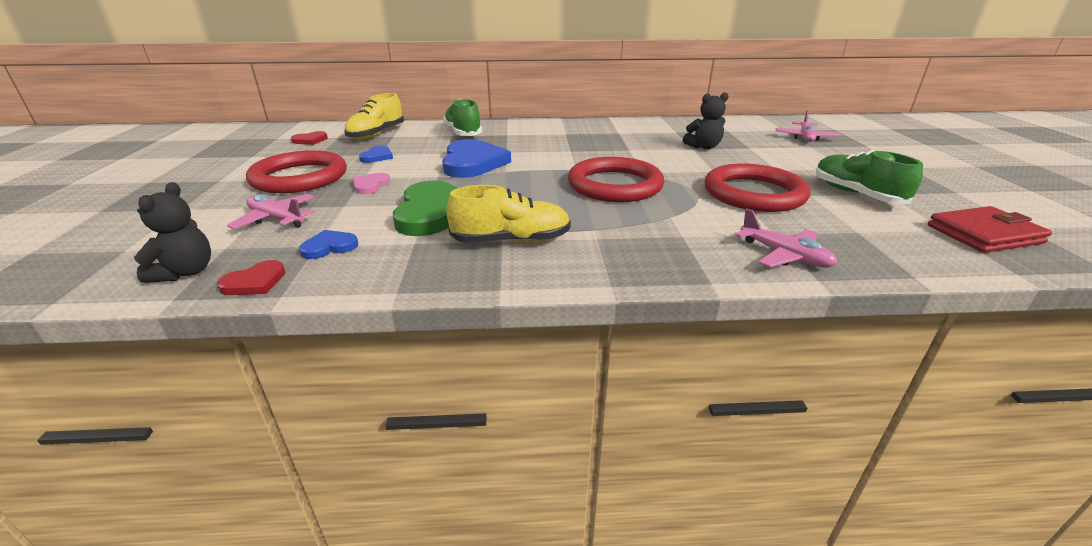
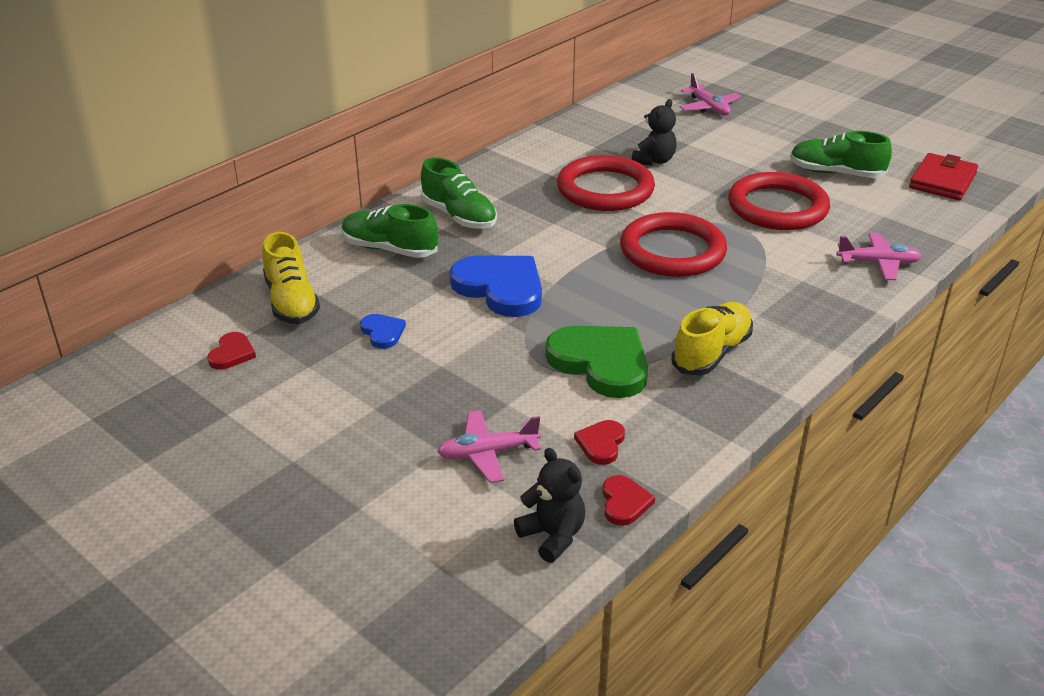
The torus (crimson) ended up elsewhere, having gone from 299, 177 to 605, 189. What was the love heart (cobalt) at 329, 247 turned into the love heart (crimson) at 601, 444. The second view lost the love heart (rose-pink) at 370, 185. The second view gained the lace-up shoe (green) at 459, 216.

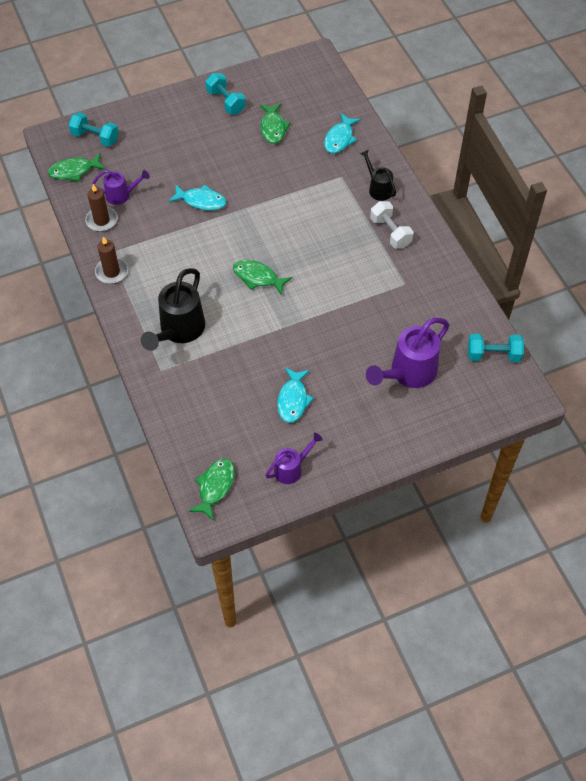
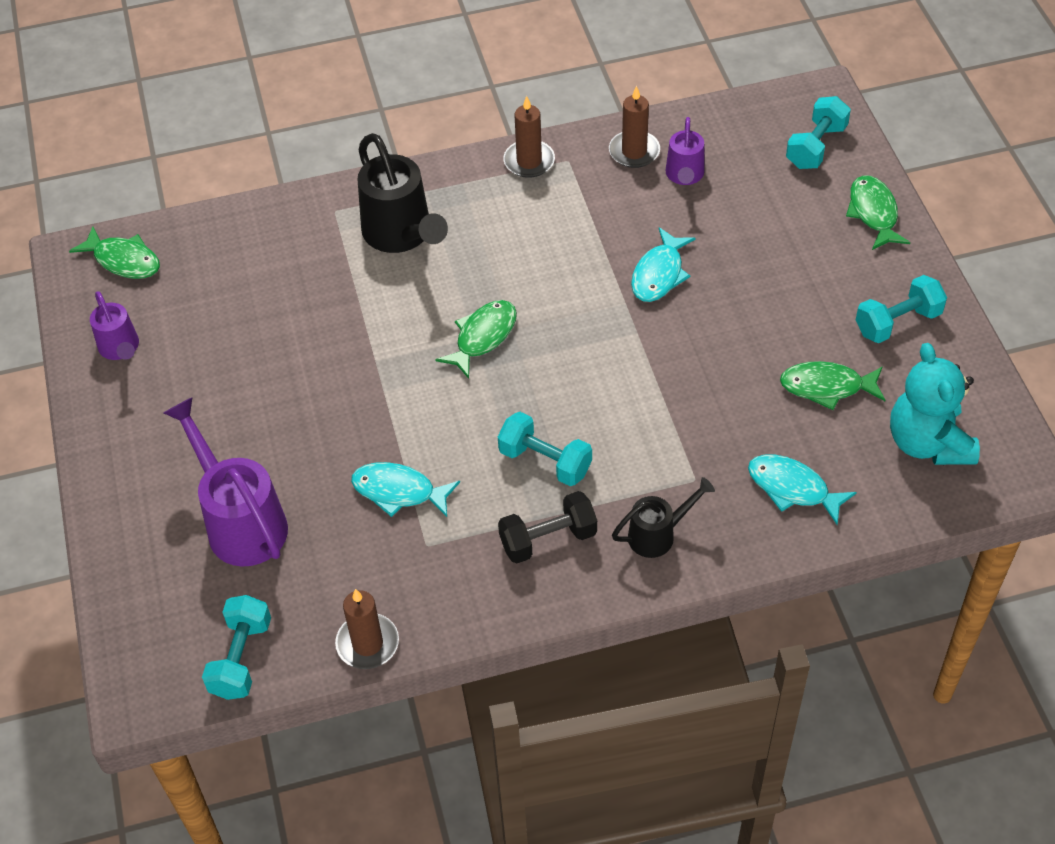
The fish (green) ended up elsewhere, having gone from 74, 171 to 873, 213. The watering pot (jet-black) at 179, 330 ended up facing another way, 150 degrees counterclockwise from before. The fish (teal) ended up elsewhere, having gone from 293, 400 to 399, 491. What was the hand weight (snow-white) at 390, 232 turned into the hand weight (jet-black) at 548, 539. The second view gained the wax candle (dark brown) at 367, 643. The second view gained the hand weight (teal) at 545, 461. The second view gained the teddy (teal) at 928, 442.

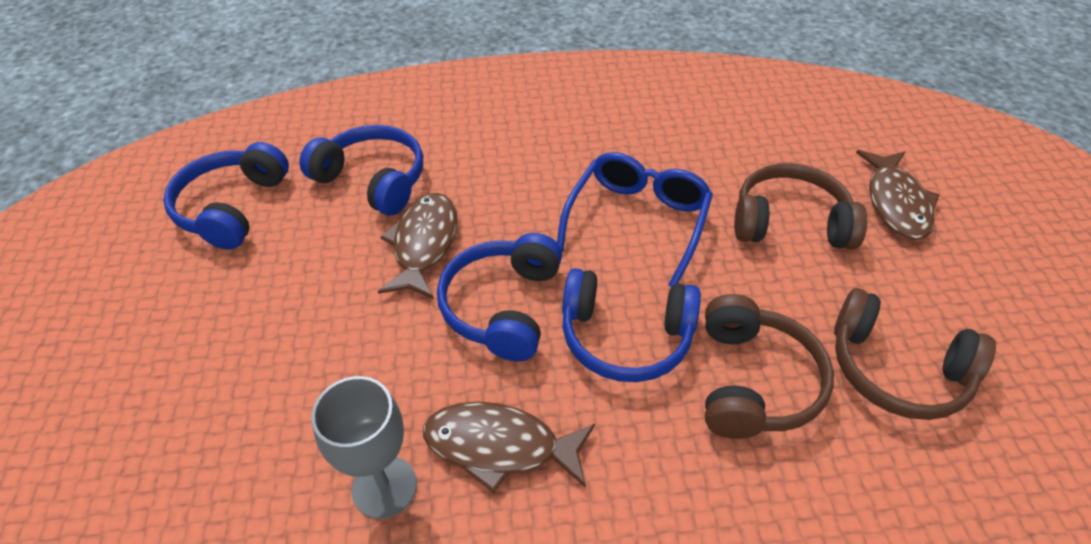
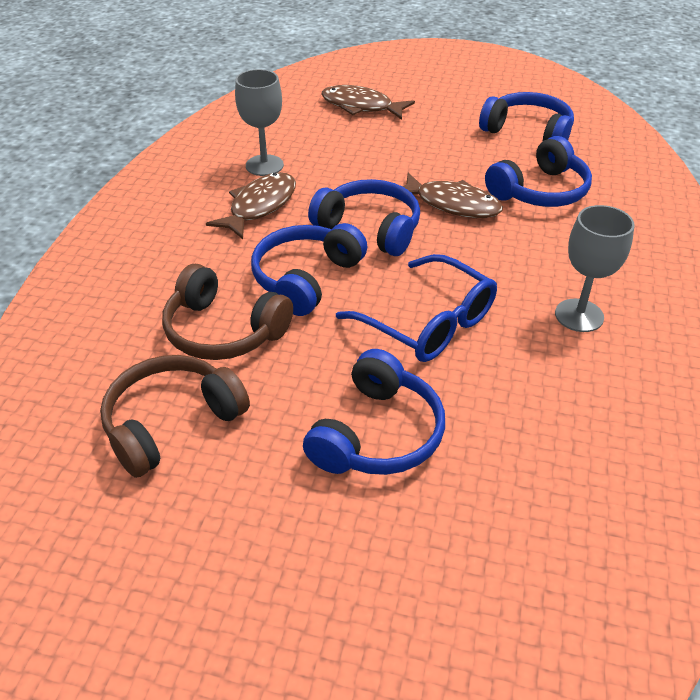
What was the headphones (dark brown) at 790, 222 turned into the headphones (cobalt) at 378, 434. The fish (dark brown) ended up elsewhere, having gone from 896, 203 to 361, 107. The second view gained the goblet (ash-grey) at 579, 315.

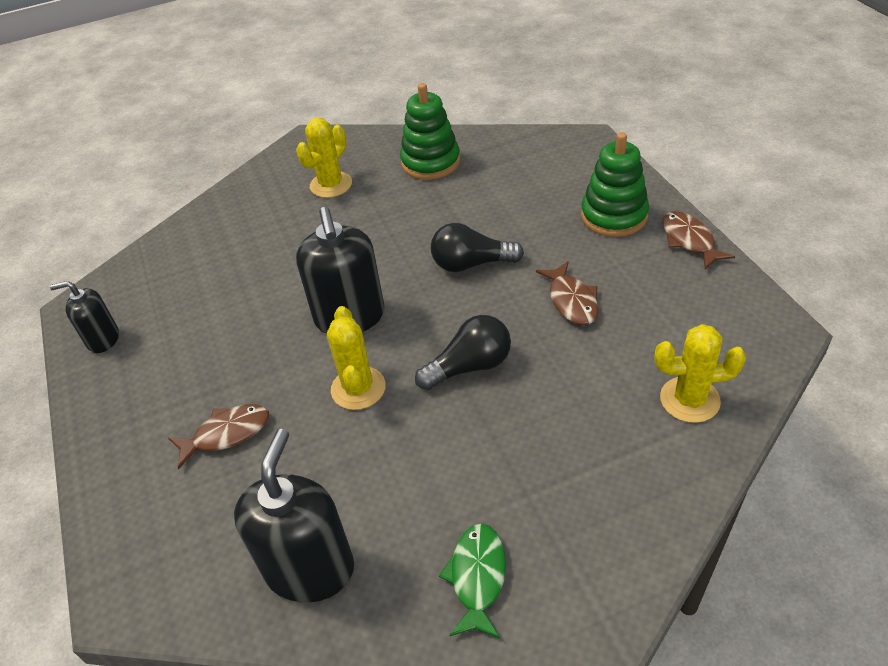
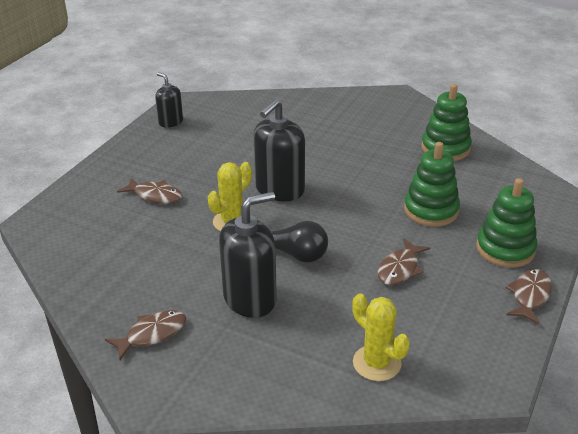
The soap pump (jet-black) ended up elsewhere, having gone from 310, 569 to 250, 299. The second view lost the prickly plant (golden) at 331, 185. The second view lost the light bulb (jet-black) at 471, 264. What was the fish (green) at 477, 577 turned into the fish (dark brown) at 152, 334. The second view gained the ring stacker (green) at 431, 210.

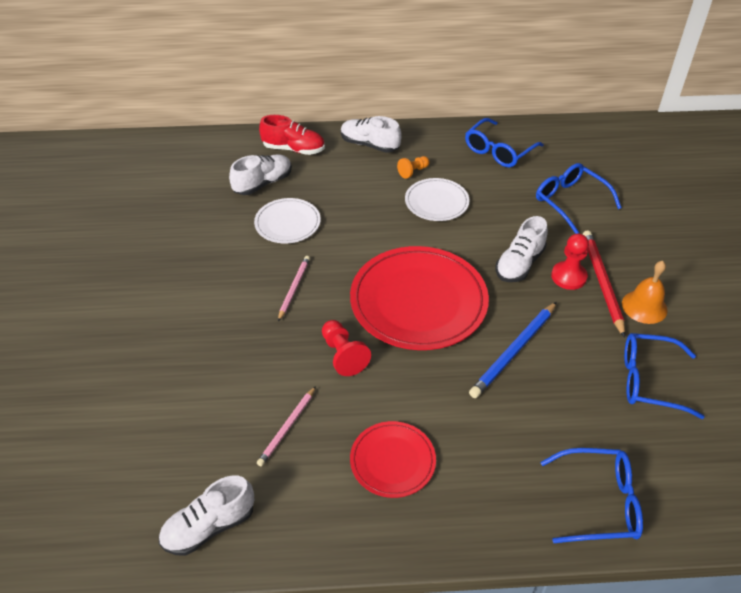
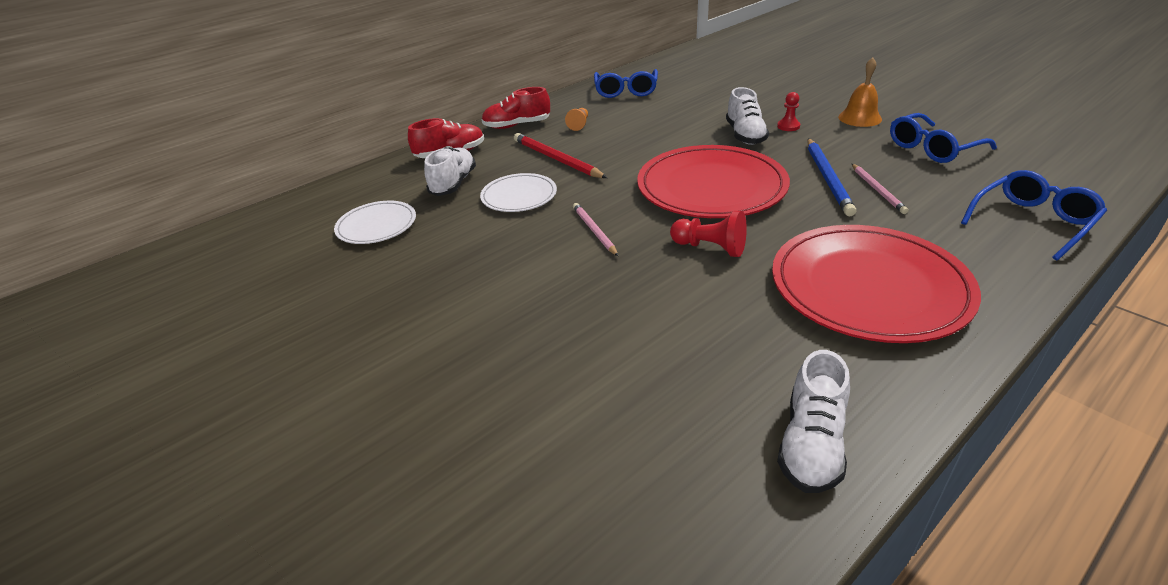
The lead pencil (rose-pink) ended up elsewhere, having gone from 287, 427 to 877, 190. What was the lace-up shoe (snow-white) at 369, 145 turned into the lace-up shoe (crimson) at 517, 125. The size of the flat dish (crimson) at 392, 461 changed by a factor of 1.89. The flat dish (snow-white) ended up elsewhere, having gone from 436, 202 to 376, 226. The second view lost the glasses (cobalt) at 571, 202. The size of the game pawn (crimson) at 568, 277 changed by a factor of 0.66. The lead pencil (crimson) ended up elsewhere, having gone from 602, 283 to 556, 159.

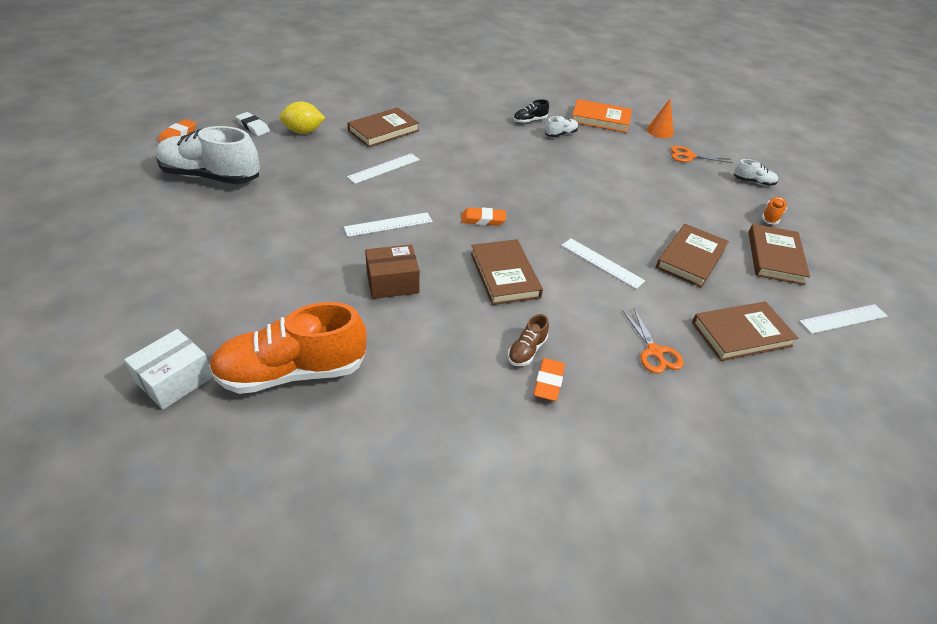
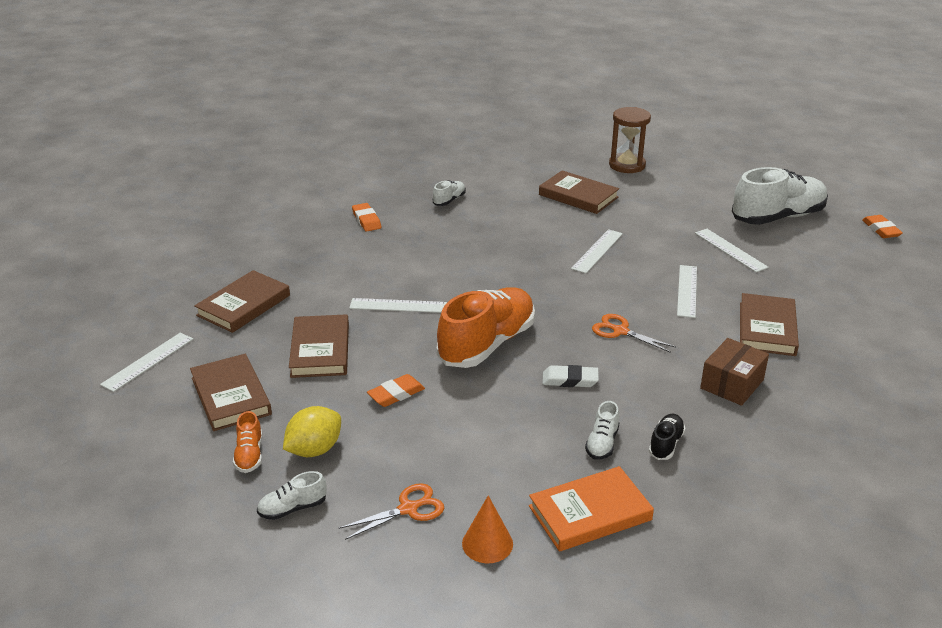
The second view lost the parcel (snow-white) at 175, 380. The lace-up shoe (bright orange) ended up elsewhere, having gone from 292, 372 to 487, 344. The pencil eraser (snow-white) ended up elsewhere, having gone from 253, 127 to 570, 380. The lemon (golden) ended up elsewhere, having gone from 303, 131 to 314, 450. The parcel (dark brown) ended up elsewhere, having gone from 392, 282 to 732, 384. The pencil eraser (bright orange) ended up elsewhere, having gone from 483, 219 to 396, 394. The hardcover (dark brown) ended up elsewhere, having gone from 504, 275 to 578, 196. The second view lost the lace-up shoe (dark brown) at 527, 350. The pair of scissors (bright orange) ended up elsewhere, having gone from 655, 352 to 620, 331. The second view gained the lace-up shoe (snow-white) at 449, 200. The second view gained the sand timer (dark brown) at 627, 165. The second view gained the ruler (snow-white) at 730, 250.

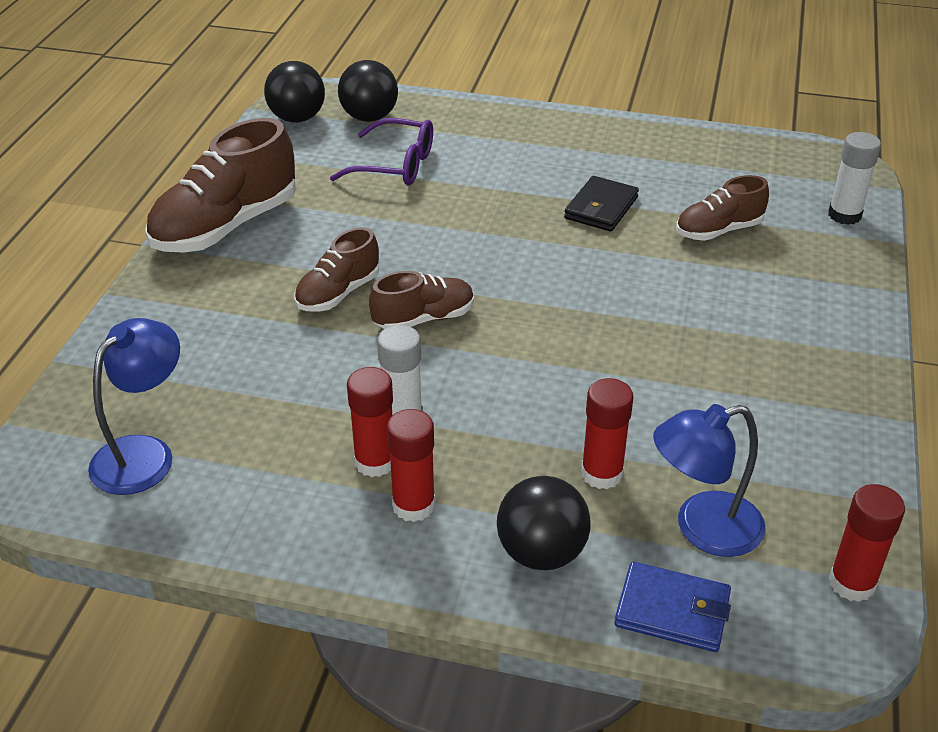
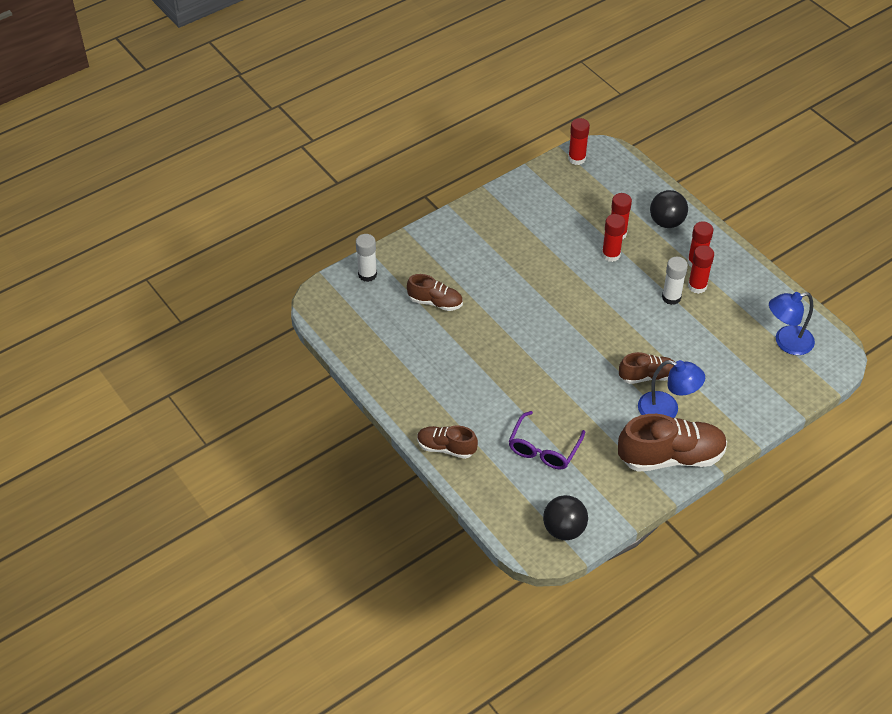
The glasses (royal purple) at 394, 165 ended up facing another way, 120 degrees counterclockwise from before. The second view lost the play ball (jet-black) at 369, 117. The lace-up shoe (dark brown) ended up elsewhere, having gone from 424, 318 to 446, 448. The second view lost the card wallet (jet-black) at 601, 208. The second view lost the card wallet (cobalt) at 672, 610. The desk lamp (cobalt) ended up elsewhere, having gone from 702, 529 to 666, 410. The second view gained the stick of glue (crimson) at 611, 255.

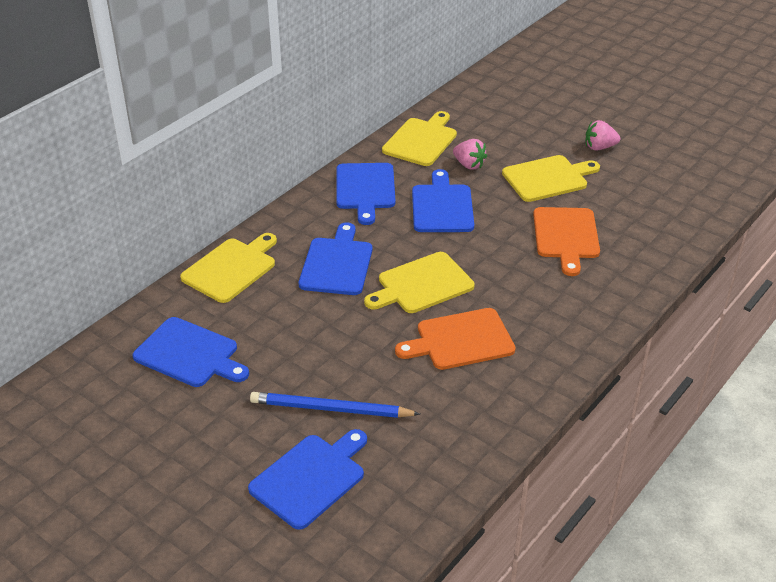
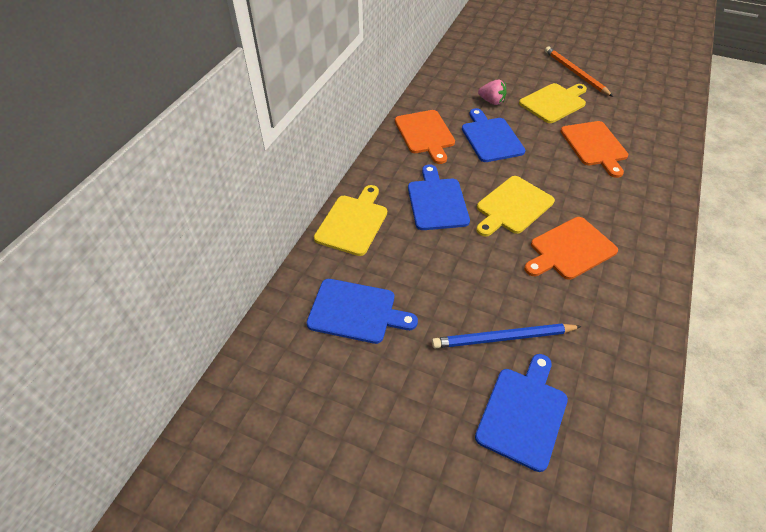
What was the cutting board (cobalt) at 365, 189 turned into the cutting board (bright orange) at 425, 134. The second view lost the cutting board (golden) at 421, 140. Where the strawberry (rose-pink) stood at 599, 147, the lead pencil (bright orange) came to stand at 575, 73.

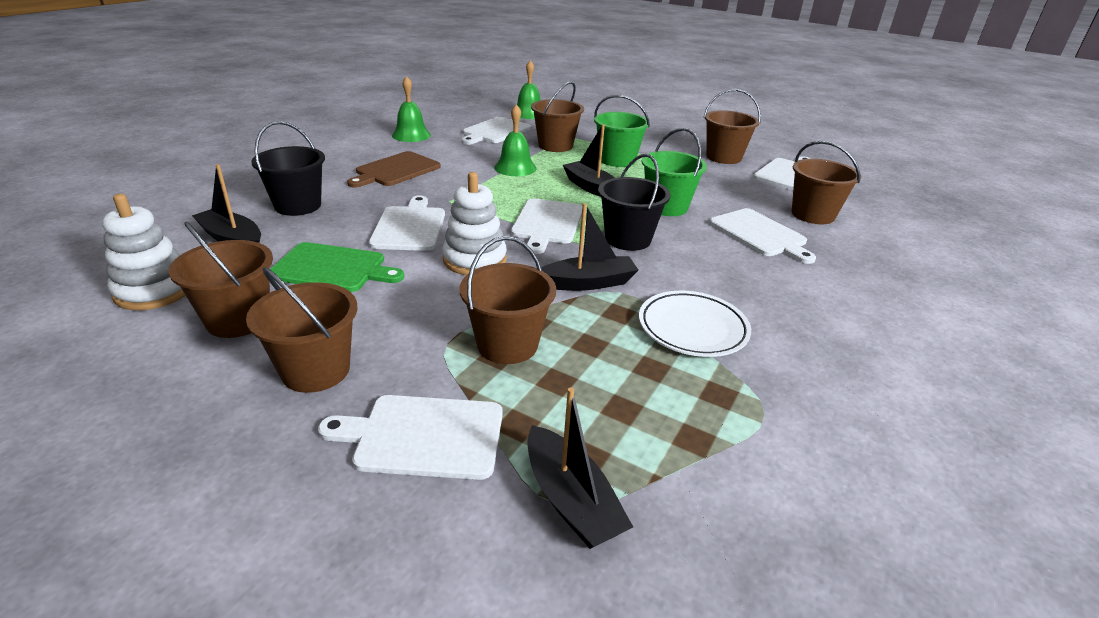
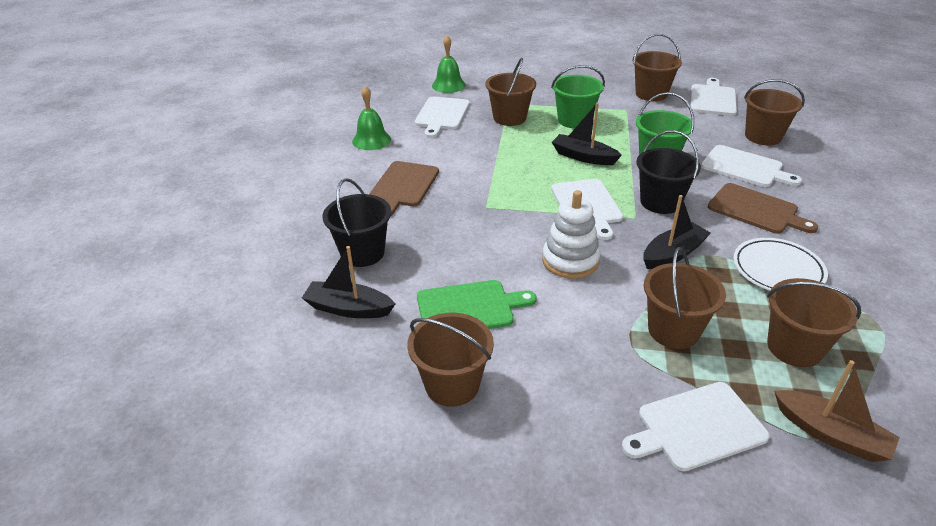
The second view lost the ring stacker (snow-white) at 154, 291. The pail (dark brown) ended up elsewhere, having gone from 315, 370 to 794, 348. The second view lost the cutting board (snow-white) at 410, 227. The second view lost the bell (green) at 515, 168. What was the boat (jet-black) at 571, 500 turned into the boat (dark brown) at 830, 434. The second view gained the cutting board (dark brown) at 756, 210.

